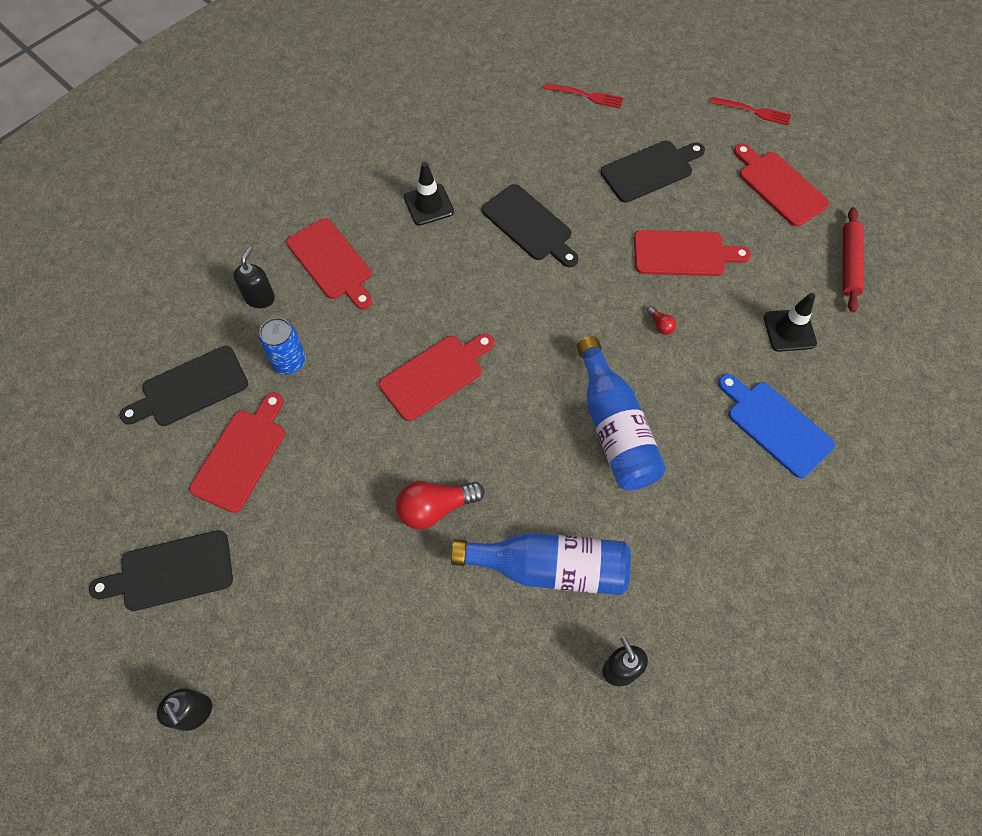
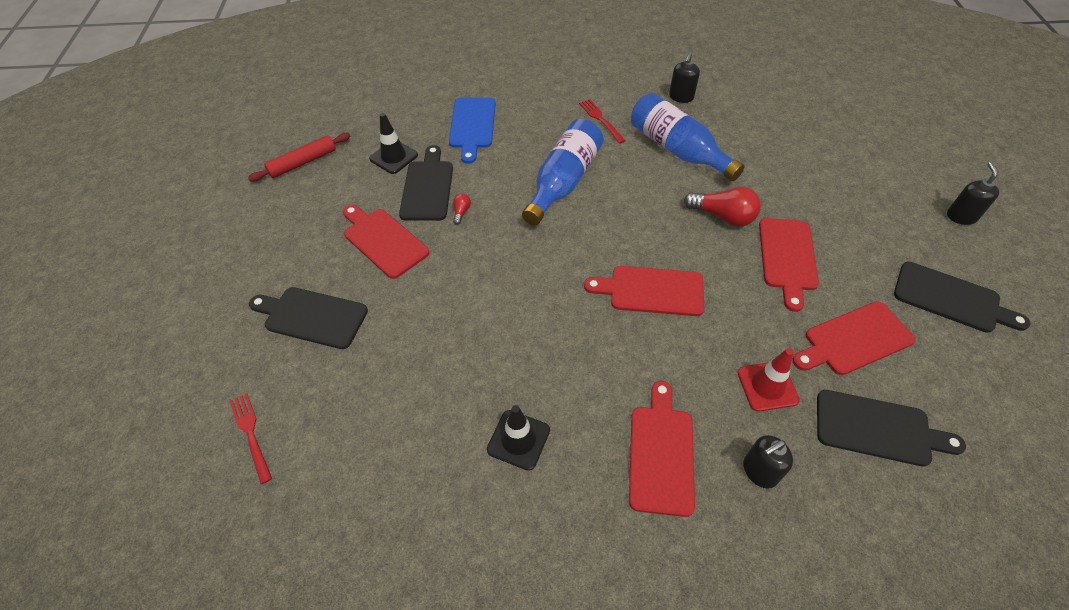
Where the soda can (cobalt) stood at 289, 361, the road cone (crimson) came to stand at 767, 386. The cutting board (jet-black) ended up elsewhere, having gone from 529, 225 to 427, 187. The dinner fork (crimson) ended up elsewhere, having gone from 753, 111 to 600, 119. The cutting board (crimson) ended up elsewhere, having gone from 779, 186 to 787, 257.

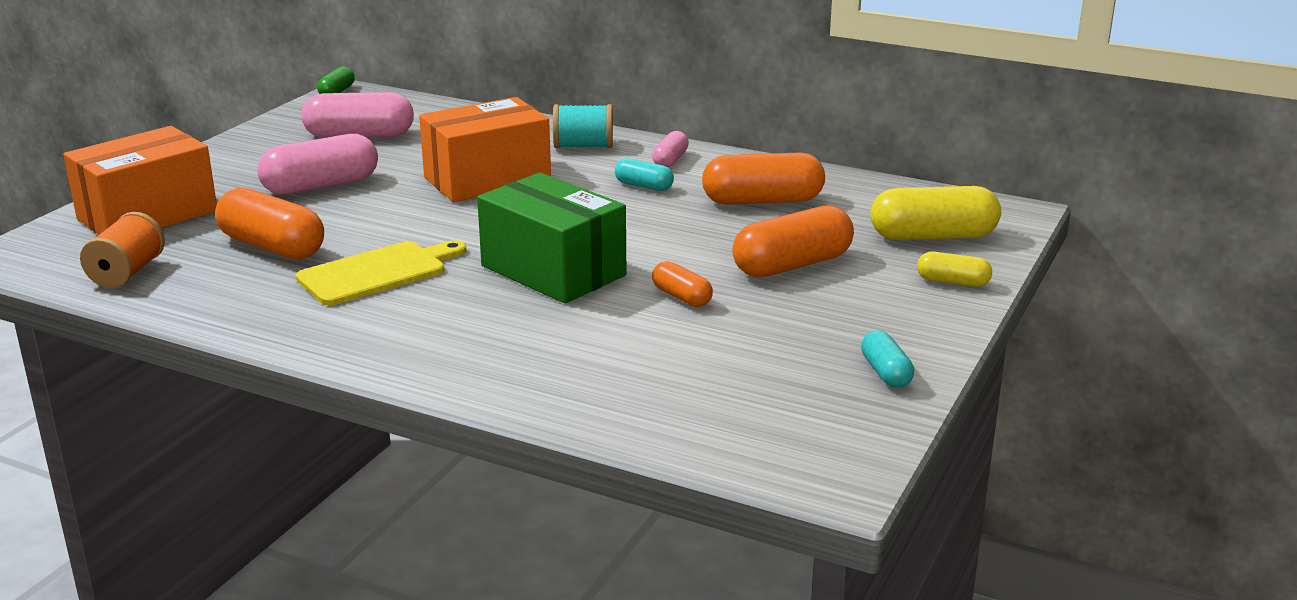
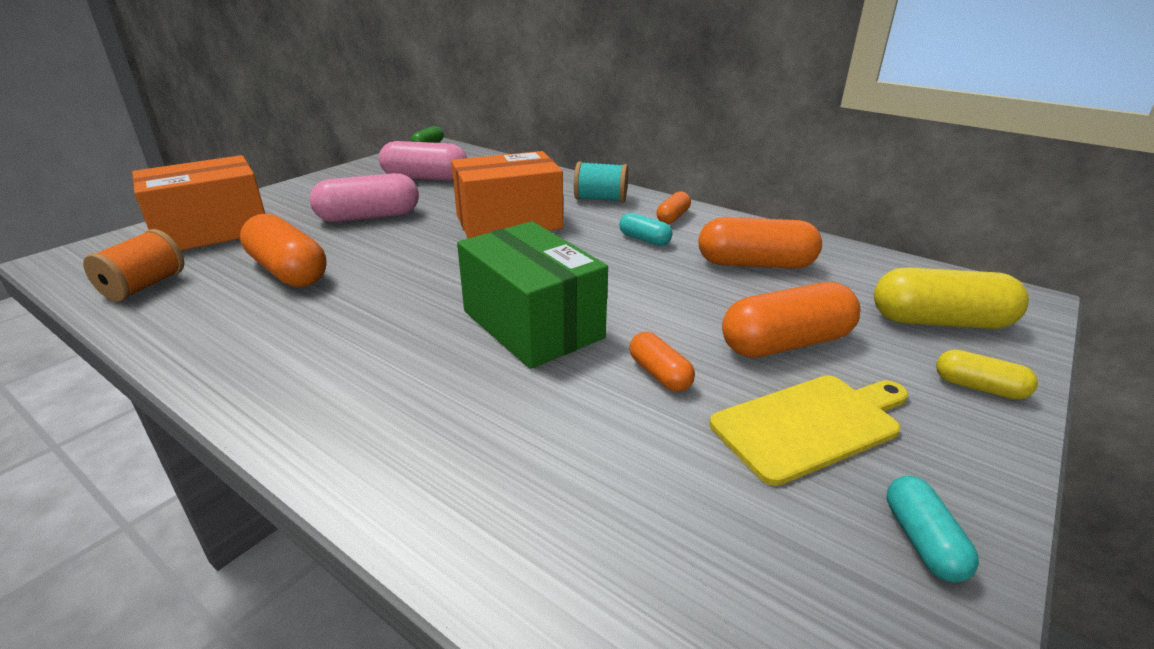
The cutting board (golden) ended up elsewhere, having gone from 377, 272 to 810, 424. What was the pill shape (rose-pink) at 670, 160 turned into the pill shape (bright orange) at 673, 217.

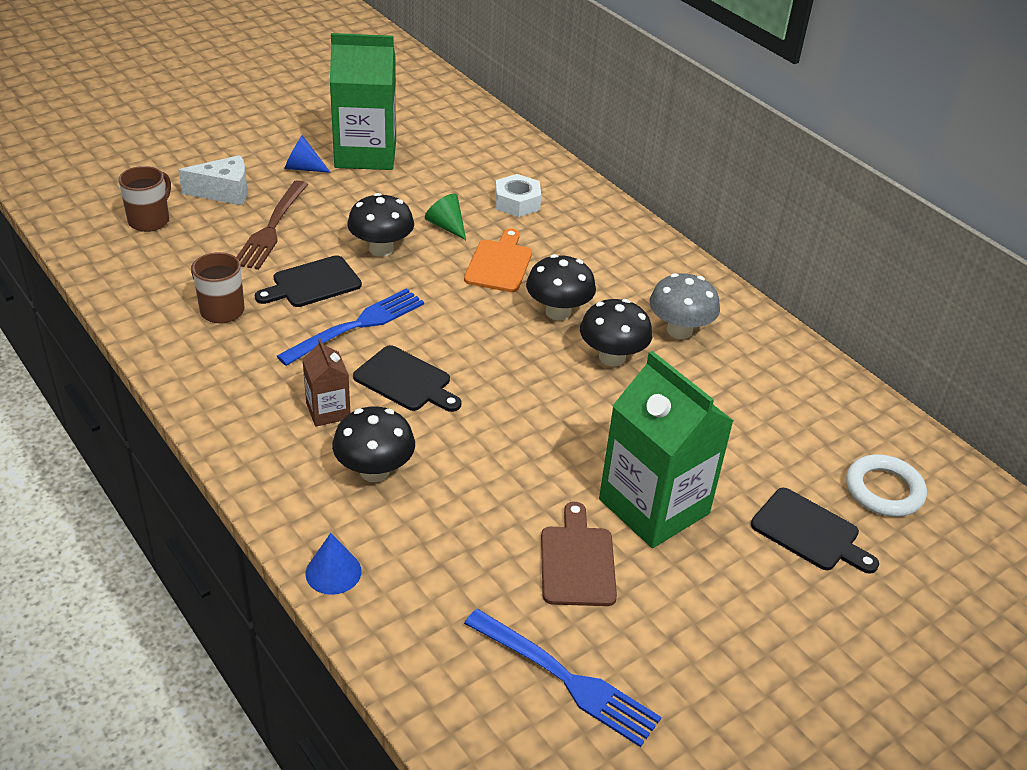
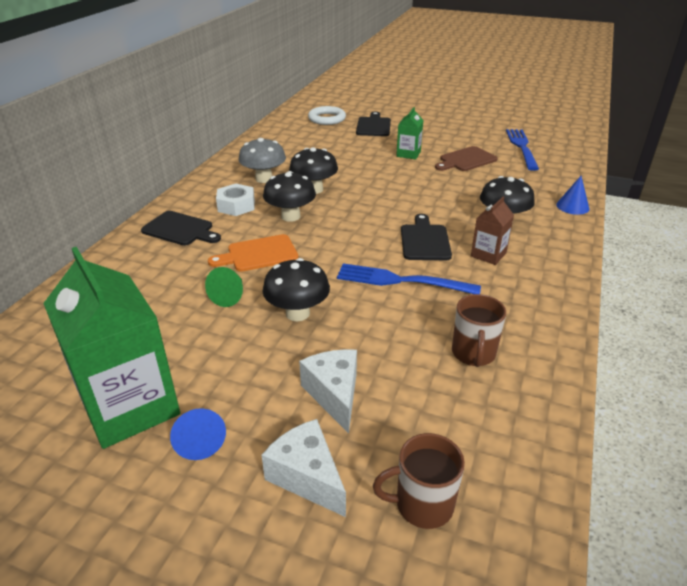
Where the dinner fork (dark brown) stood at 272, 228, the cheese wedge (snow-white) came to stand at 334, 394. The cutting board (jet-black) ended up elsewhere, having gone from 312, 283 to 180, 229. The nut (snow-white) ended up elsewhere, having gone from 517, 202 to 236, 206. The size of the milk carton (green) at 654, 506 changed by a factor of 0.48.

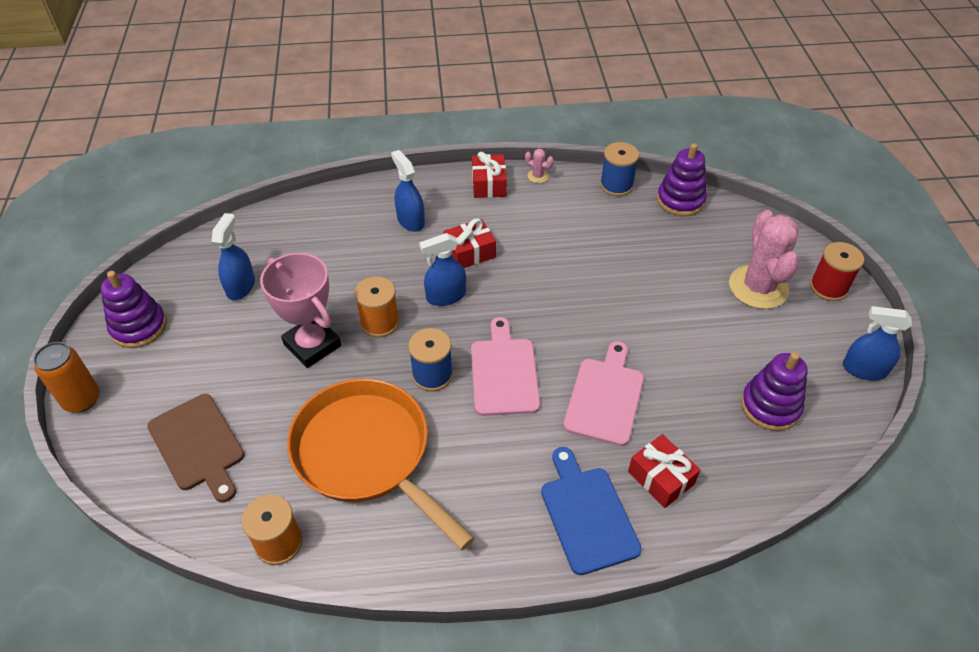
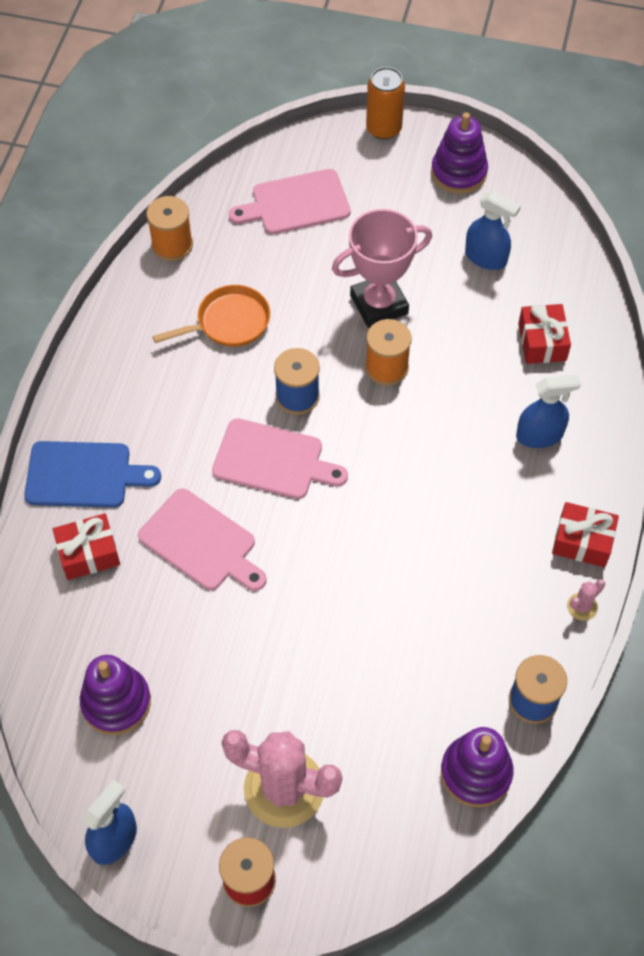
What was the cutting board (dark brown) at 198, 445 turned into the cutting board (rose-pink) at 296, 203. The size of the frying pan (bright orange) at 367, 454 changed by a factor of 0.54. The second view lost the spray bottle (cobalt) at 445, 296. The wrapped gift (crimson) ended up elsewhere, having gone from 470, 252 to 542, 342.

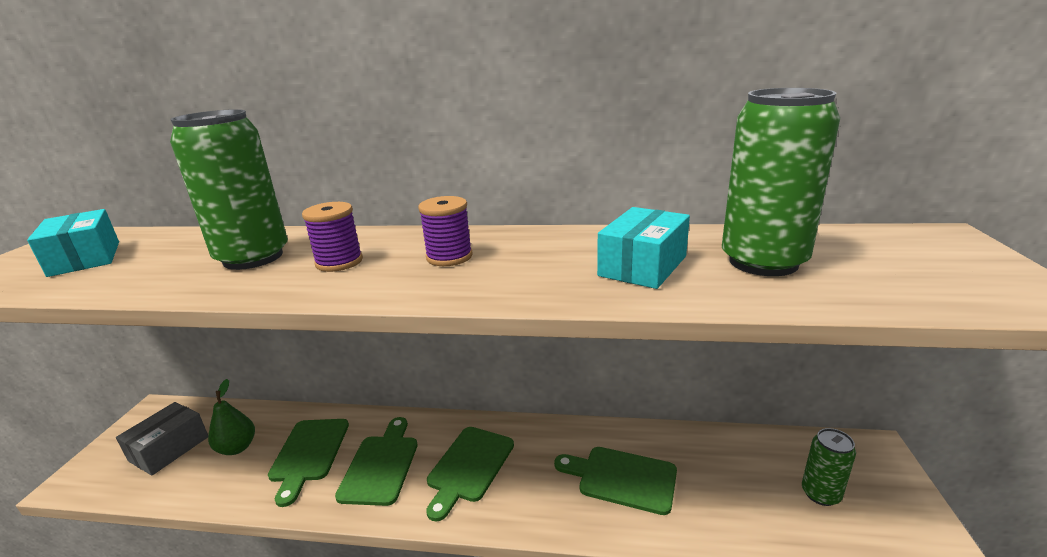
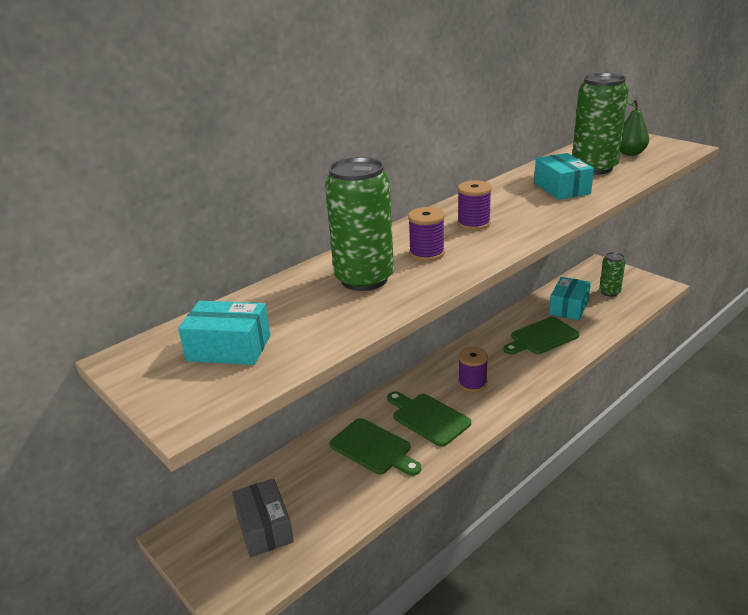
The toy pear (green) ended up elsewhere, having gone from 237, 448 to 630, 153. Where the cutting board (green) stood at 469, 467, the spool (royal purple) came to stand at 472, 383. The second view gained the parcel (teal) at 569, 307.

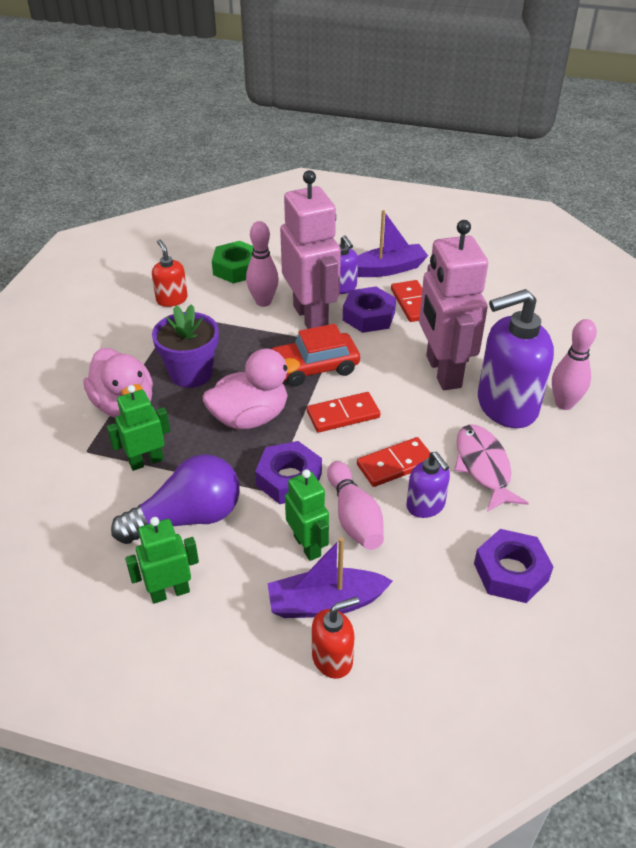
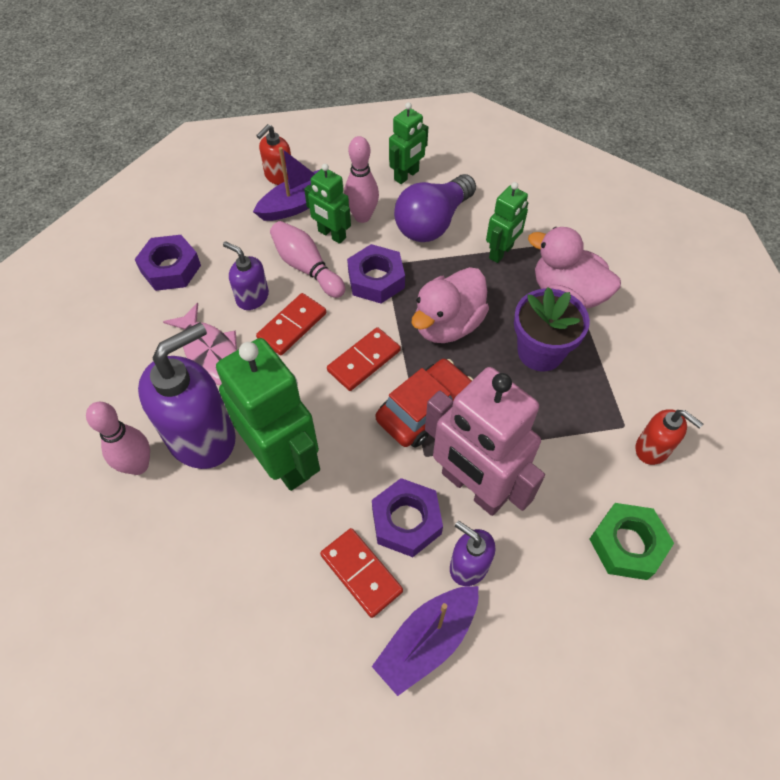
The skittle (rose-pink) ended up elsewhere, having gone from 263, 302 to 362, 216. What was the robot figure (rose-pink) at 442, 372 turned into the robot figure (green) at 283, 460.

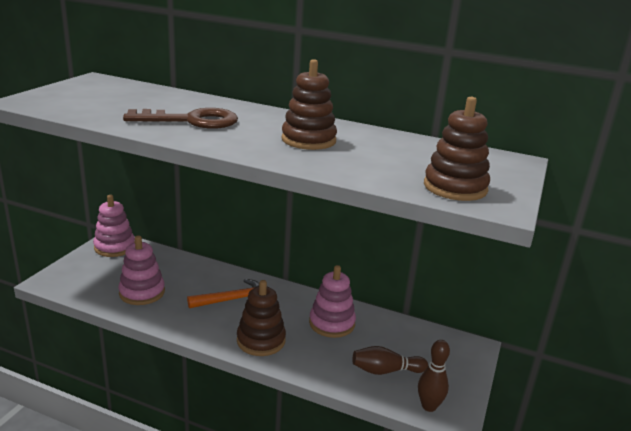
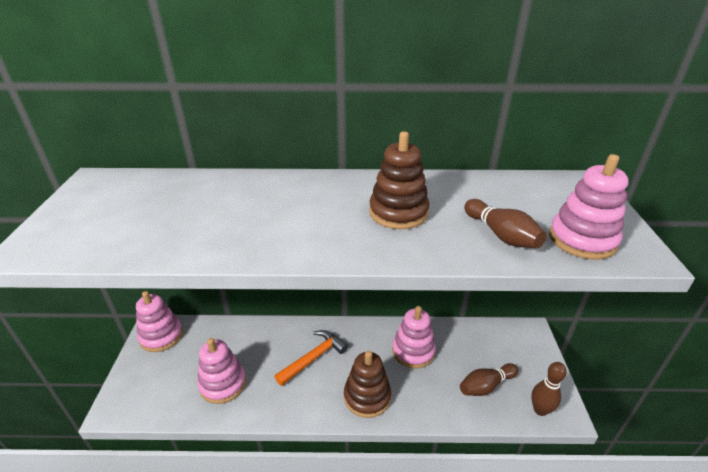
The second view lost the latchkey (dark brown) at 191, 121. What was the ring stacker (dark brown) at 455, 187 turned into the ring stacker (rose-pink) at 582, 240. The second view gained the skittle (dark brown) at 501, 235.

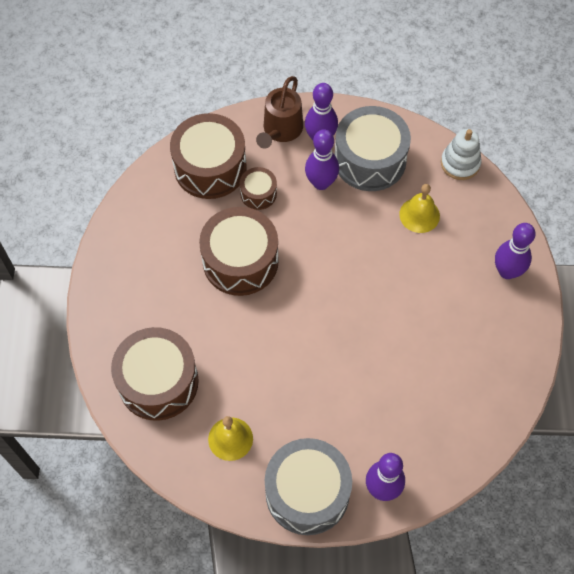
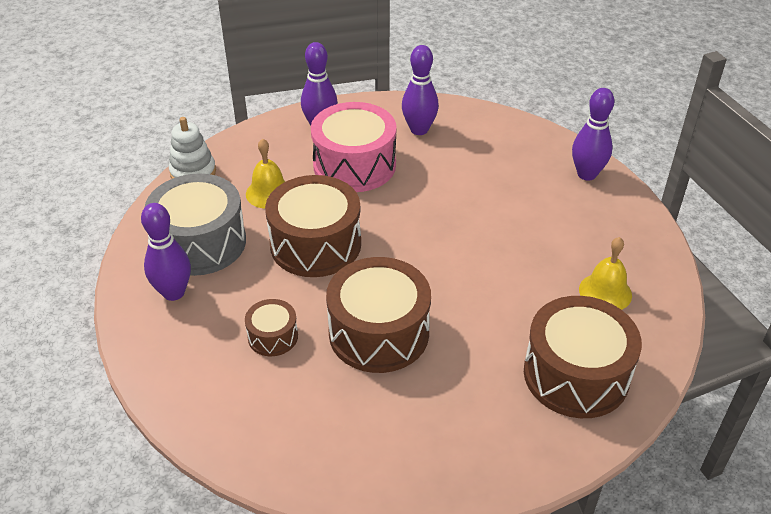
The toy drum (dark brown) ended up elsewhere, having gone from 210, 167 to 315, 244. The second view lost the watering pot (dark brown) at 280, 131. The second view lost the toy drum (ash-grey) at 307, 492. The skittle (royal purple) ended up elsewhere, having gone from 321, 183 to 419, 129. The second view gained the toy drum (rose-pink) at 354, 165.

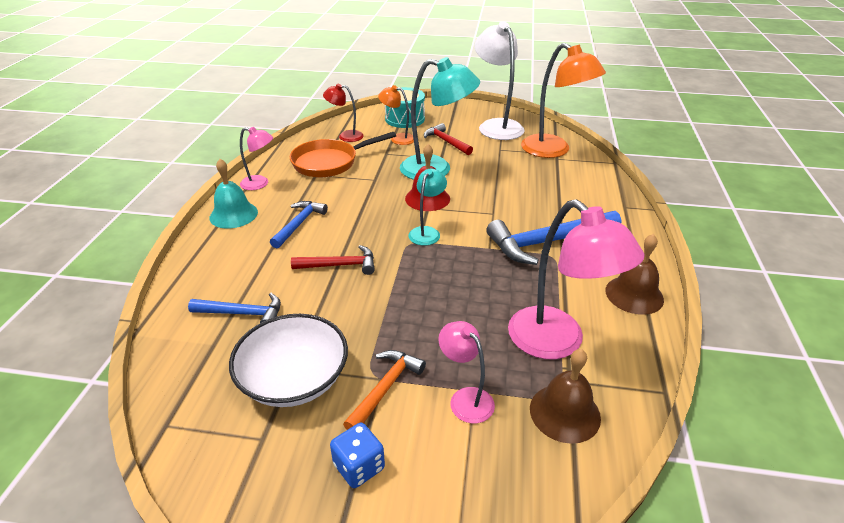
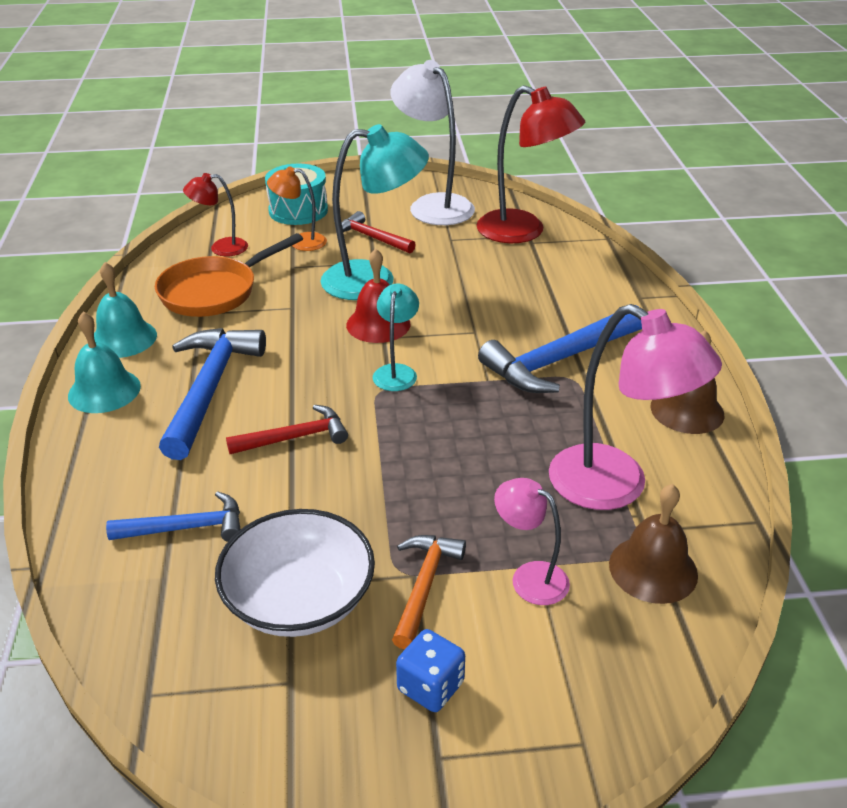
Where the desk lamp (rose-pink) stood at 260, 184, the bell (teal) came to stand at 123, 338. The size of the carpenter's hammer (cobalt) at 299, 224 changed by a factor of 1.71. What was the desk lamp (bright orange) at 553, 151 turned into the desk lamp (crimson) at 523, 232.

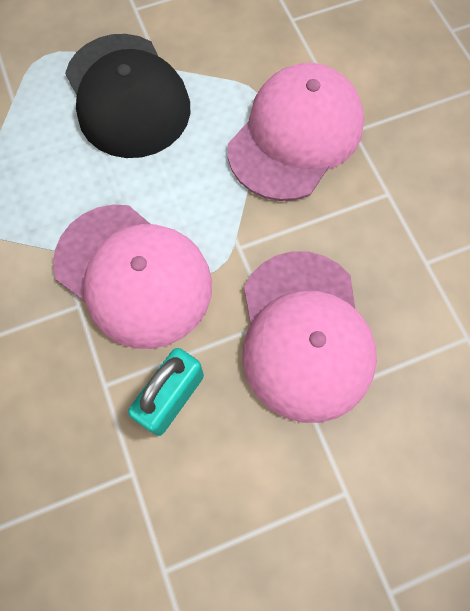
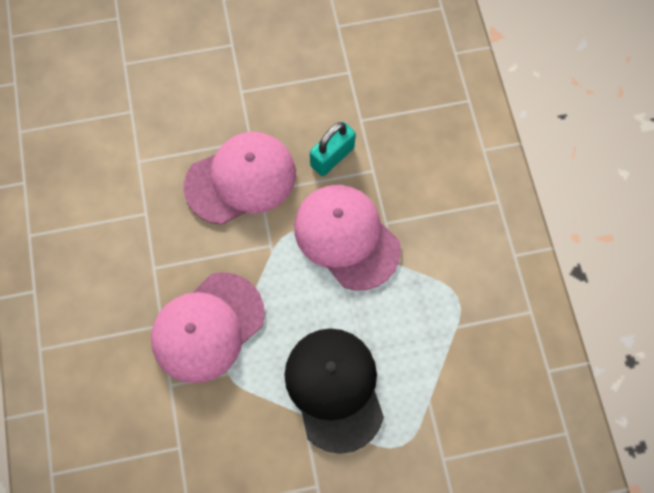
The peaked cap (rose-pink) at 305, 335 ended up facing another way, 60 degrees clockwise from before.

